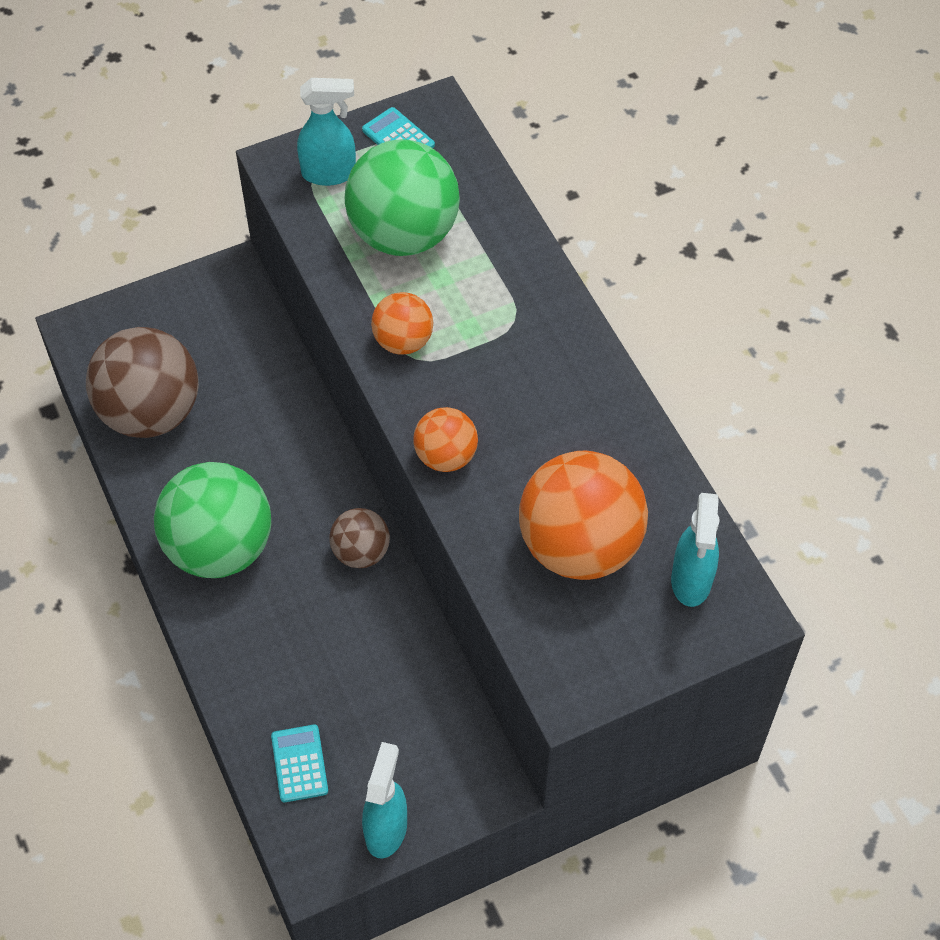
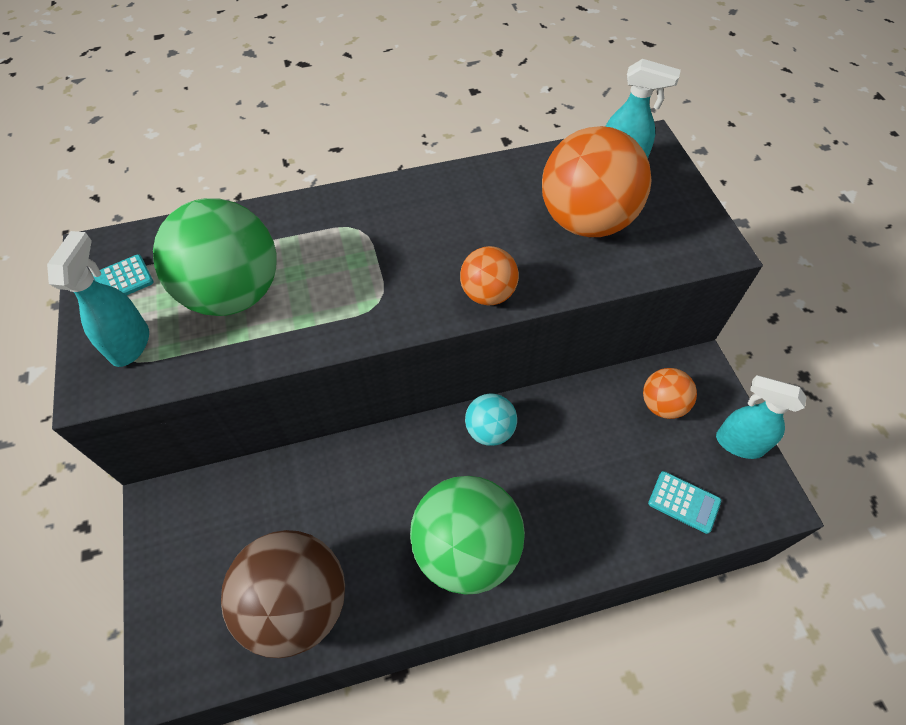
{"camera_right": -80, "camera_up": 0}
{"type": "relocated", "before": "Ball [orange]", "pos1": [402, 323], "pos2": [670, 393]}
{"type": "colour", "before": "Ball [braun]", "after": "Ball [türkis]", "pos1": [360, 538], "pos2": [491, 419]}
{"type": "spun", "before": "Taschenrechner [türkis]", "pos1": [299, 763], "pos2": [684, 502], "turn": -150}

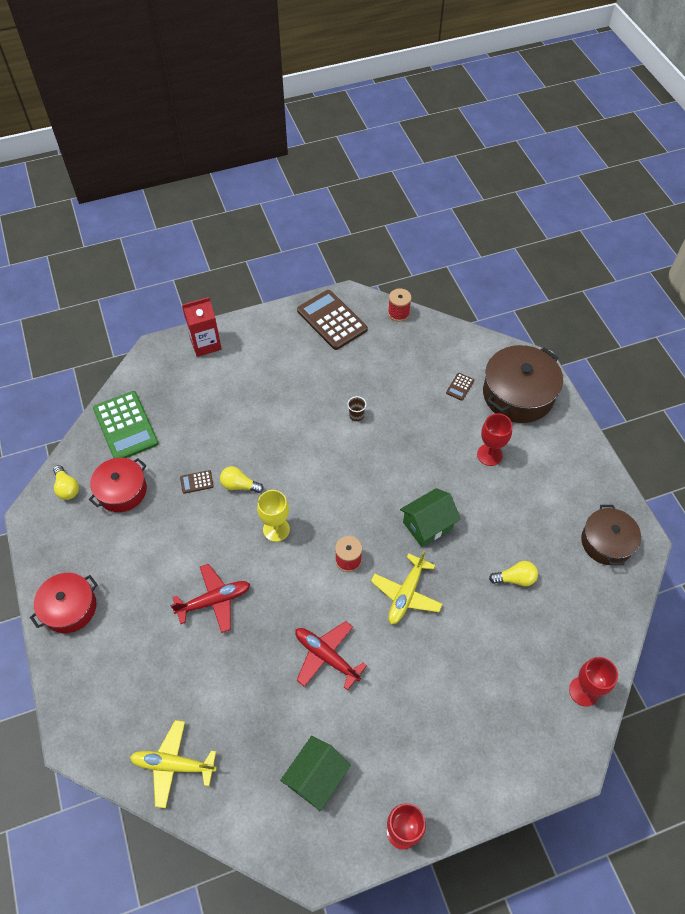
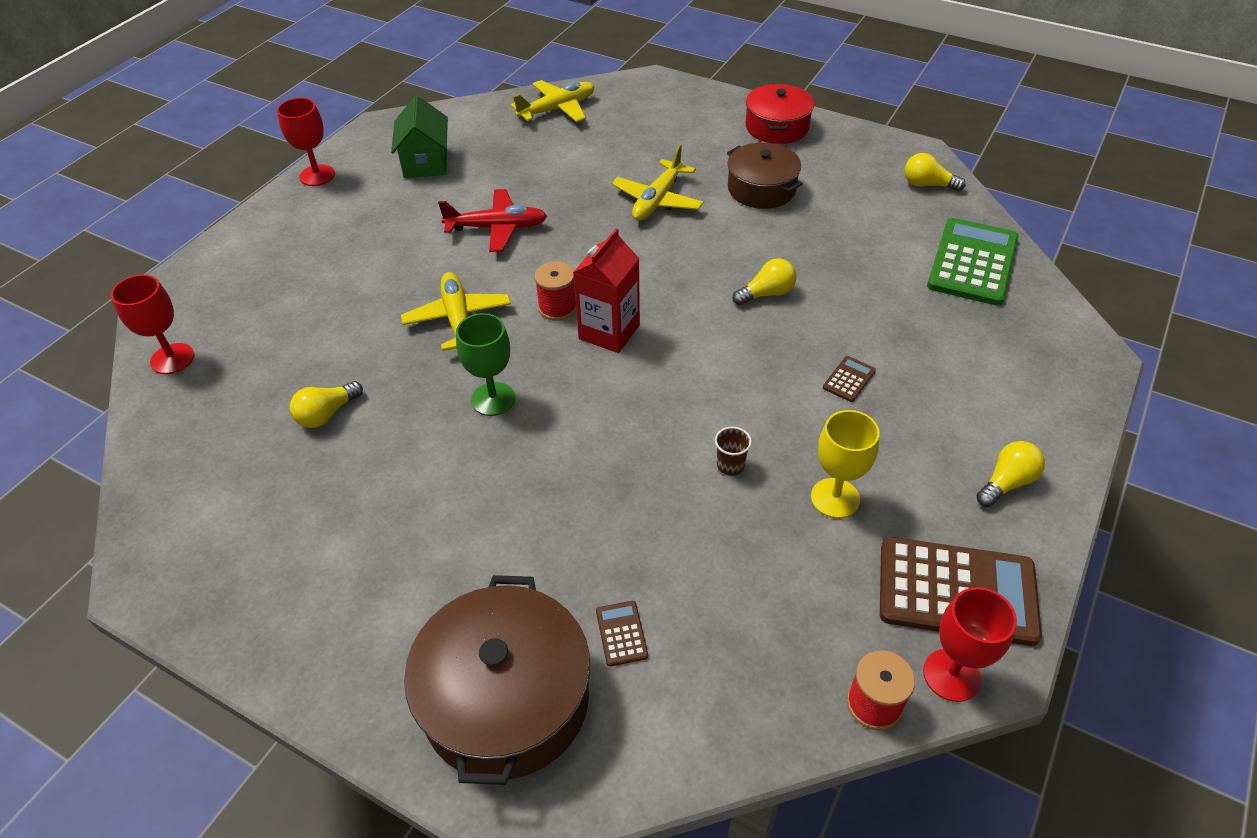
{"camera_right": 140, "camera_up": -10}
{"type": "relocated", "before": "Getränkekarton [rot]", "pos1": [202, 327], "pos2": [606, 290]}
{"type": "spun", "before": "Taschenrechner [grün]", "pos1": [126, 424], "pos2": [972, 262], "turn": 90}
{"type": "relocated", "before": "Kelch [rot]", "pos1": [495, 440], "pos2": [970, 644]}
{"type": "missing", "before": "Kochtopf [rot]", "pos1": [118, 485]}
{"type": "relocated", "before": "Taschenrechner [braun]", "pos1": [197, 482], "pos2": [849, 379]}
{"type": "exchanged", "before": "Haus [grün]", "after": "Kelch [grün]", "pos1": [430, 517], "pos2": [485, 364]}
{"type": "relocated", "before": "Kelch [gelb]", "pos1": [273, 516], "pos2": [845, 464]}
{"type": "relocated", "before": "Kochtopf [braun]", "pos1": [611, 535], "pos2": [765, 176]}
{"type": "colour", "before": "Flugzeug [rot]", "after": "Flugzeug [gelb]", "pos1": [210, 598], "pos2": [658, 183]}
{"type": "appeared", "after": "Glühbirne [gelb]", "pos2": [1010, 474]}

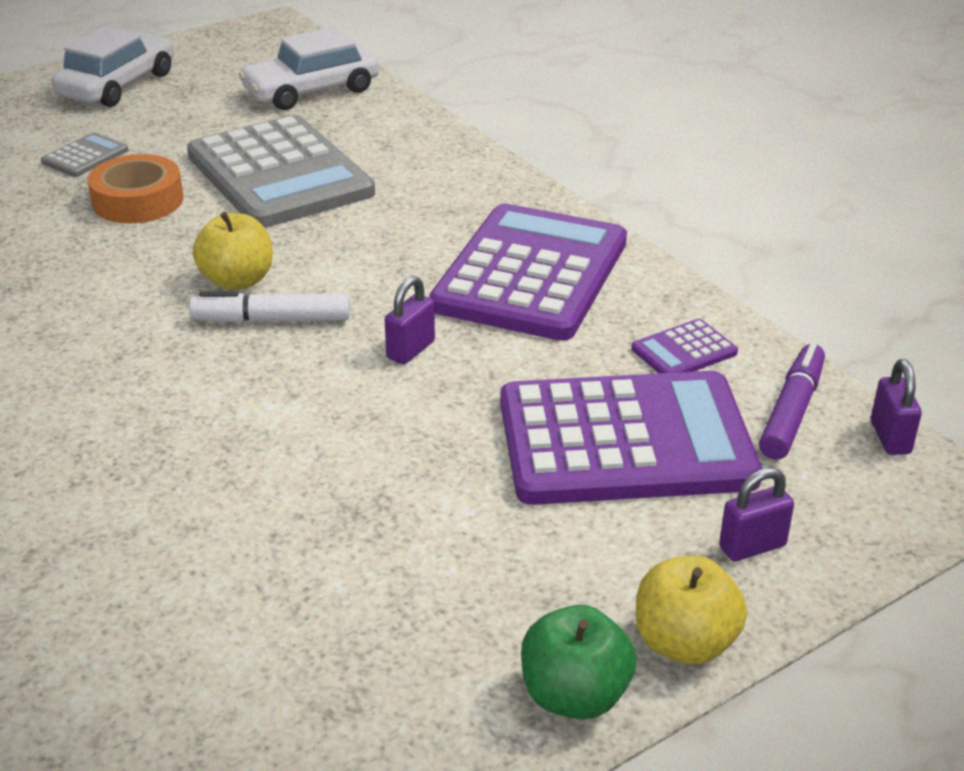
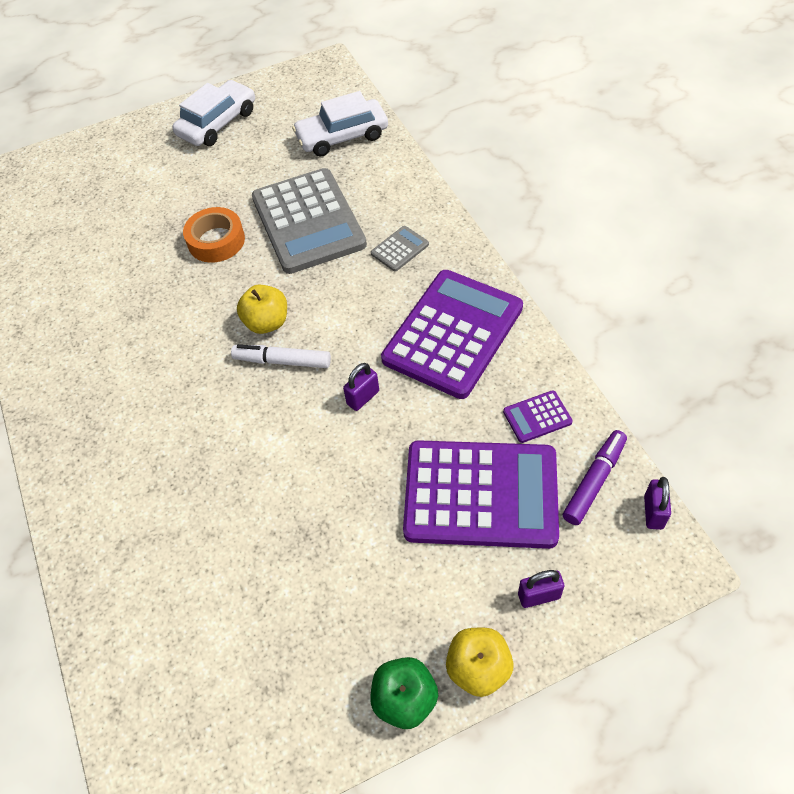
{"camera_right": 15, "camera_up": 20}
{"type": "relocated", "before": "Taschenrechner [grau]", "pos1": [84, 154], "pos2": [400, 249]}

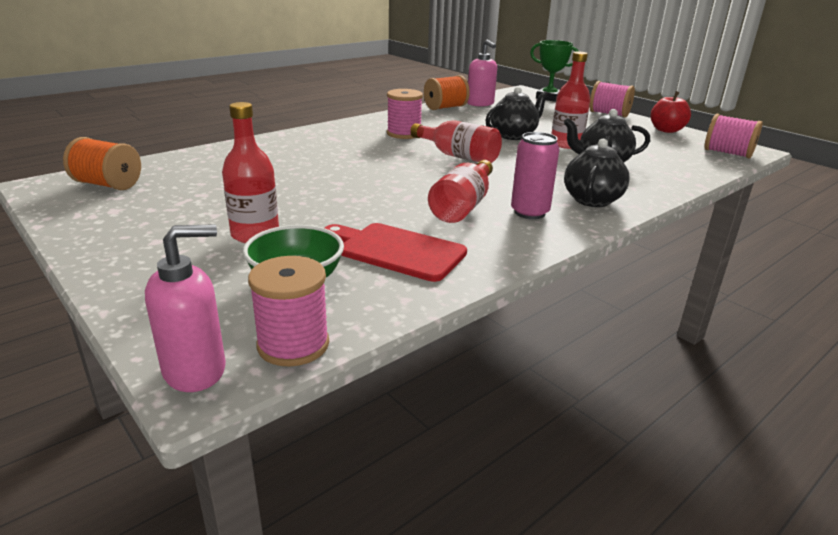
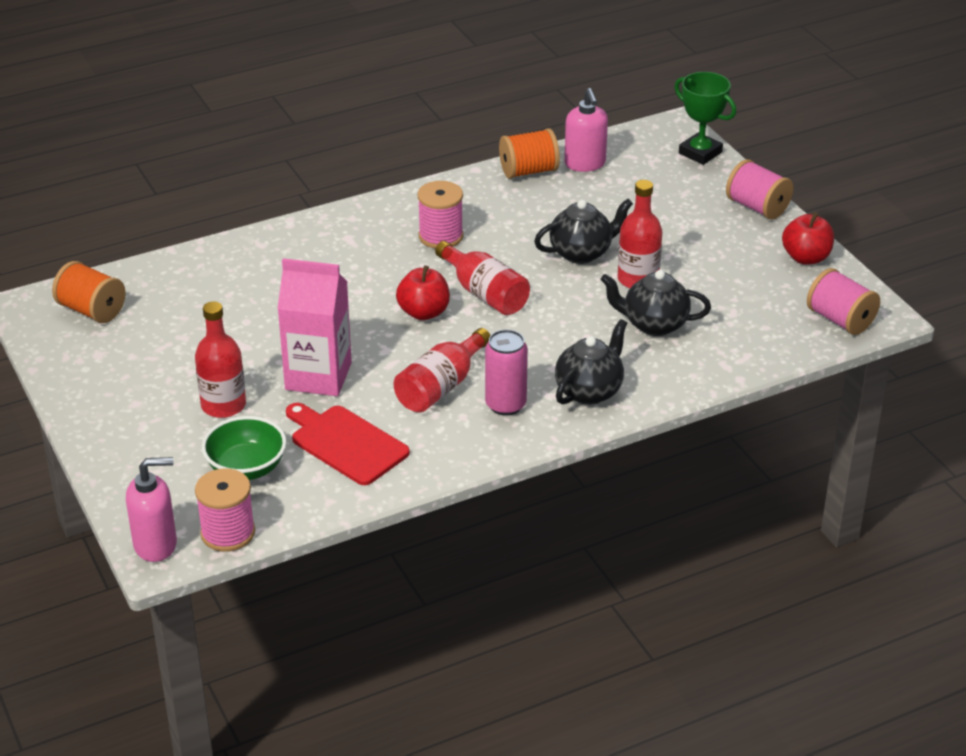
{"camera_right": 15, "camera_up": 10}
{"type": "appeared", "after": "Getränkekarton [rosa]", "pos2": [314, 327]}
{"type": "appeared", "after": "Apfel [rot]", "pos2": [423, 292]}

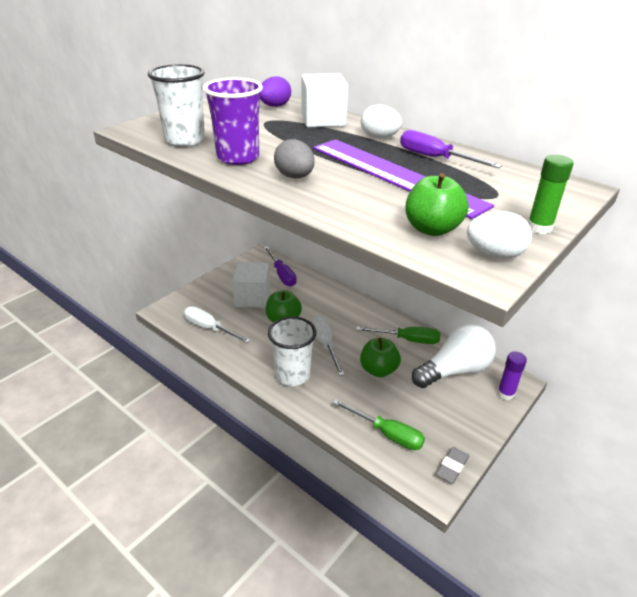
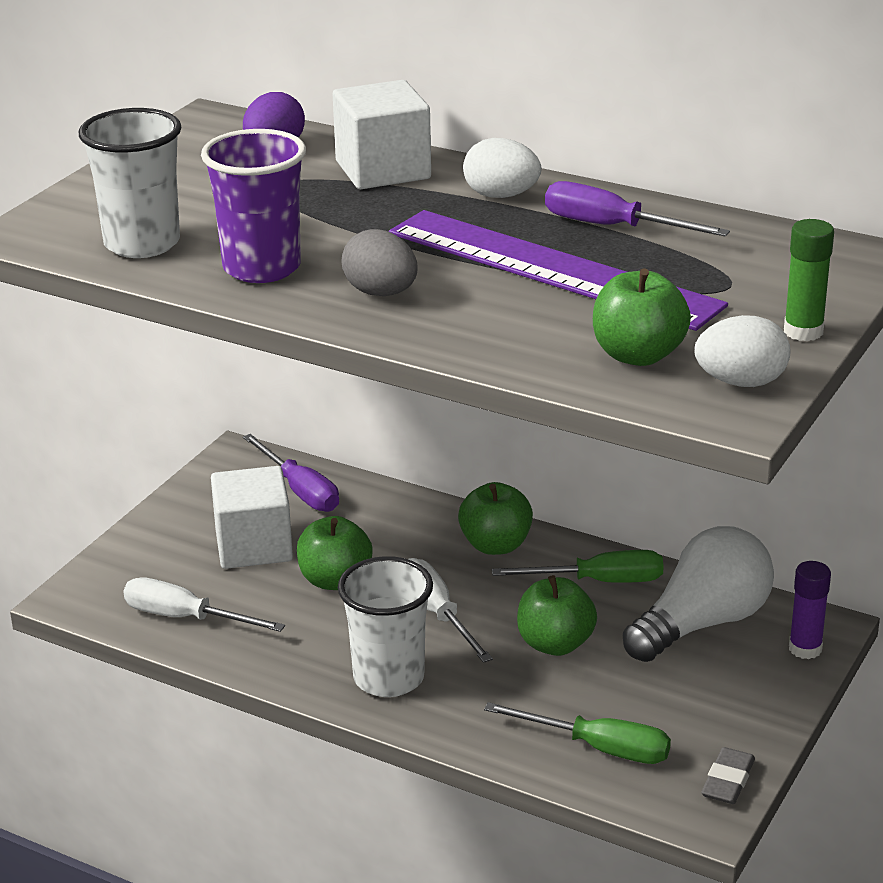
{"camera_right": -10, "camera_up": -5}
{"type": "appeared", "after": "Apfel [grün]", "pos2": [495, 518]}

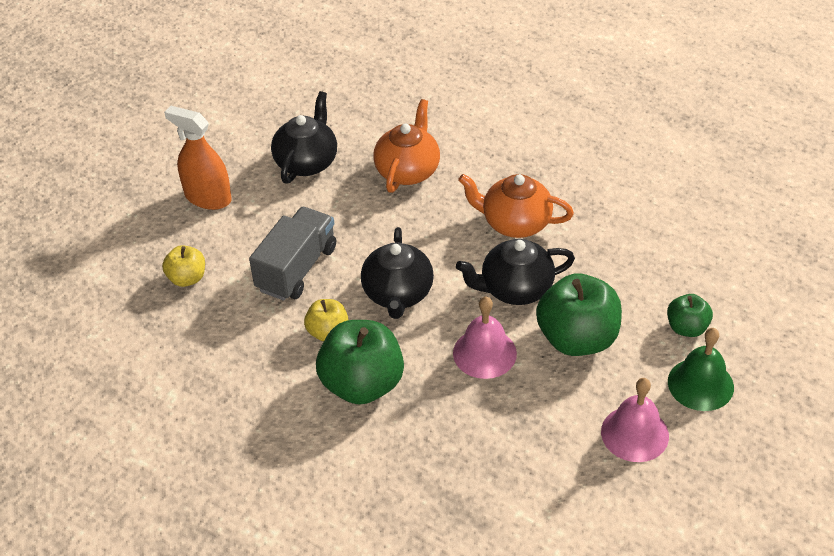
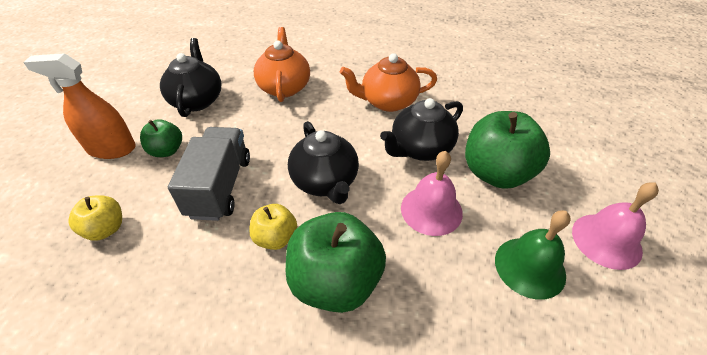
{"camera_right": -25, "camera_up": 0}
{"type": "relocated", "before": "Apfel [grün]", "pos1": [690, 315], "pos2": [161, 138]}
{"type": "relocated", "before": "Glocke [grün]", "pos1": [701, 369], "pos2": [533, 255]}

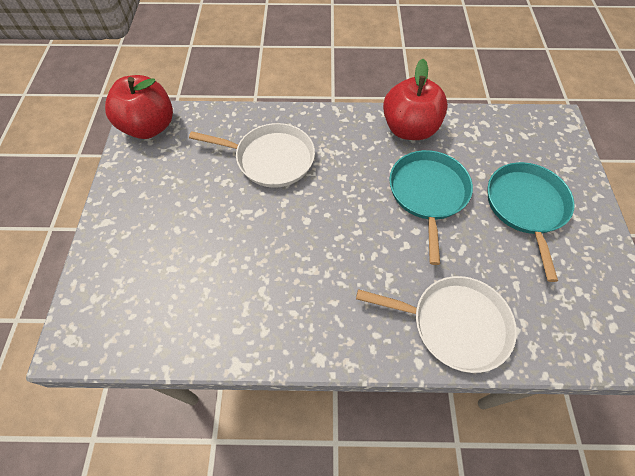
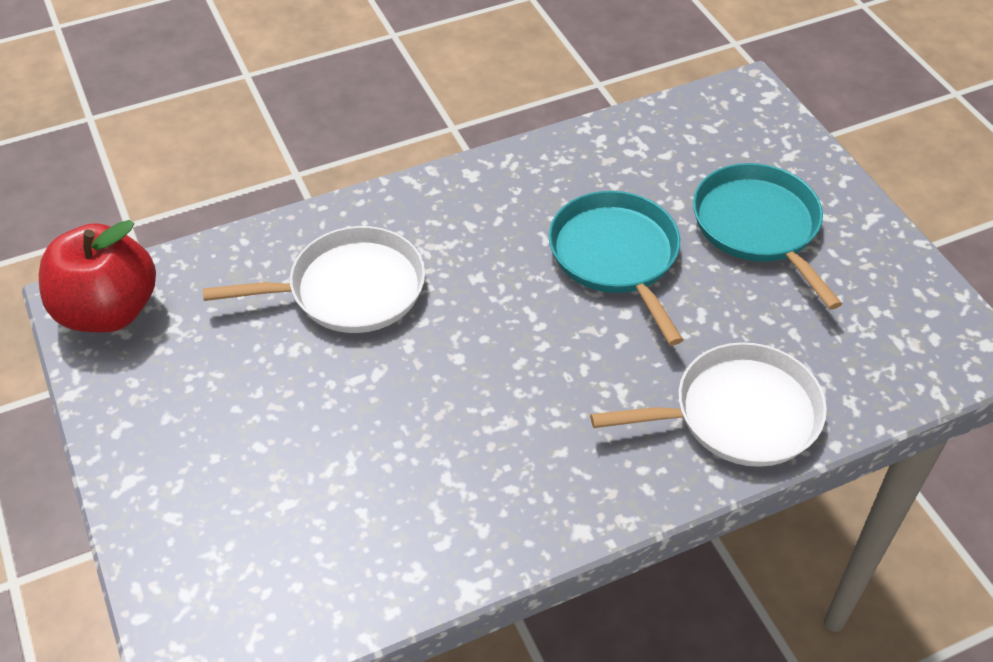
{"camera_right": -25, "camera_up": -10}
{"type": "missing", "before": "Apfel [rot]", "pos1": [415, 99]}

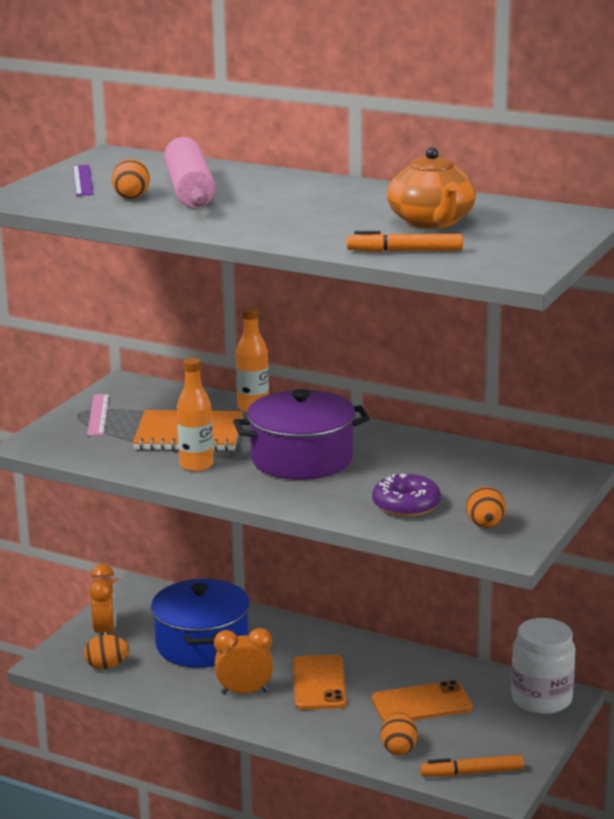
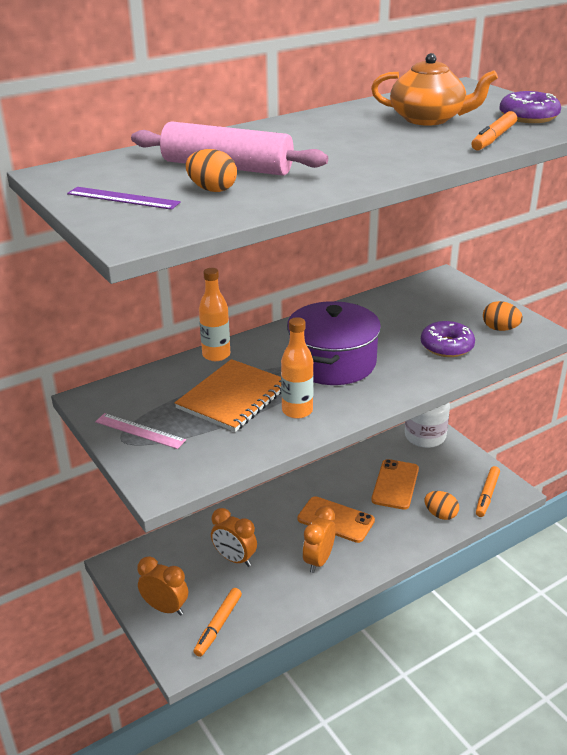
{"camera_right": -60, "camera_up": 10}
{"type": "exchanged", "before": "Kochtopf [blau]", "after": "Wecker [orange]", "pos1": [200, 623], "pos2": [234, 537]}
{"type": "exchanged", "before": "Ei [orange]", "after": "Filzstift [orange]", "pos1": [106, 652], "pos2": [217, 622]}
{"type": "appeared", "after": "Donut [lila]", "pos2": [530, 107]}

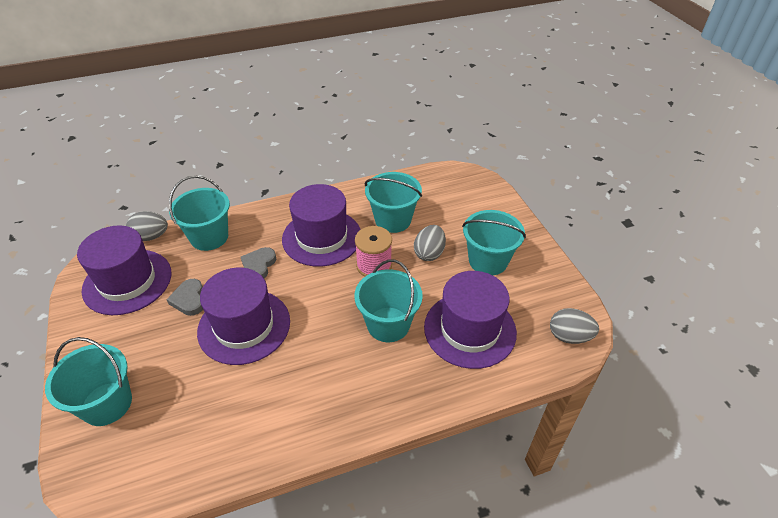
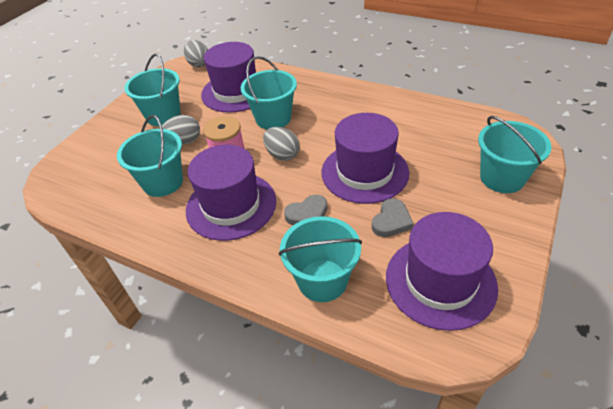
{"camera_right": -130, "camera_up": 0}
{"type": "relocated", "before": "Ei [grau]", "pos1": [147, 226], "pos2": [281, 144]}

